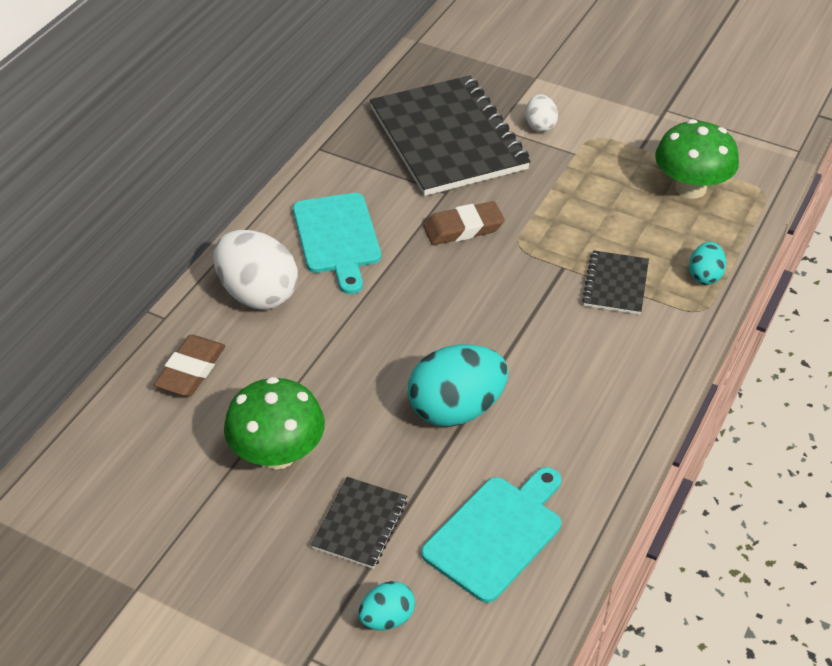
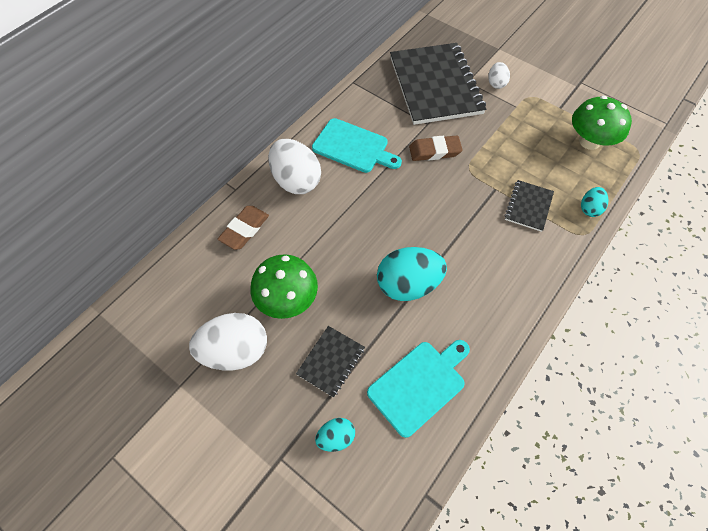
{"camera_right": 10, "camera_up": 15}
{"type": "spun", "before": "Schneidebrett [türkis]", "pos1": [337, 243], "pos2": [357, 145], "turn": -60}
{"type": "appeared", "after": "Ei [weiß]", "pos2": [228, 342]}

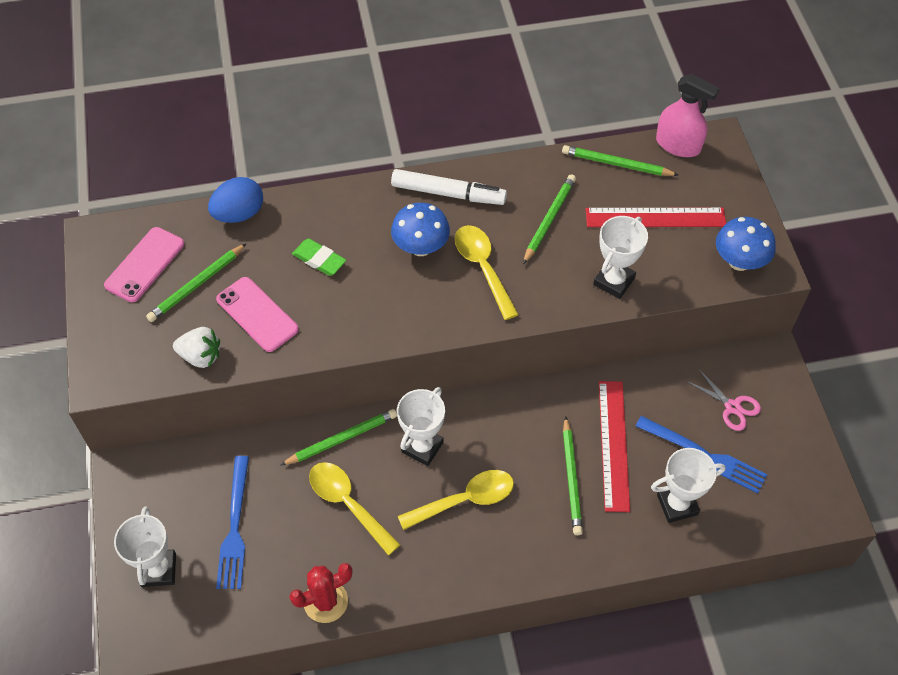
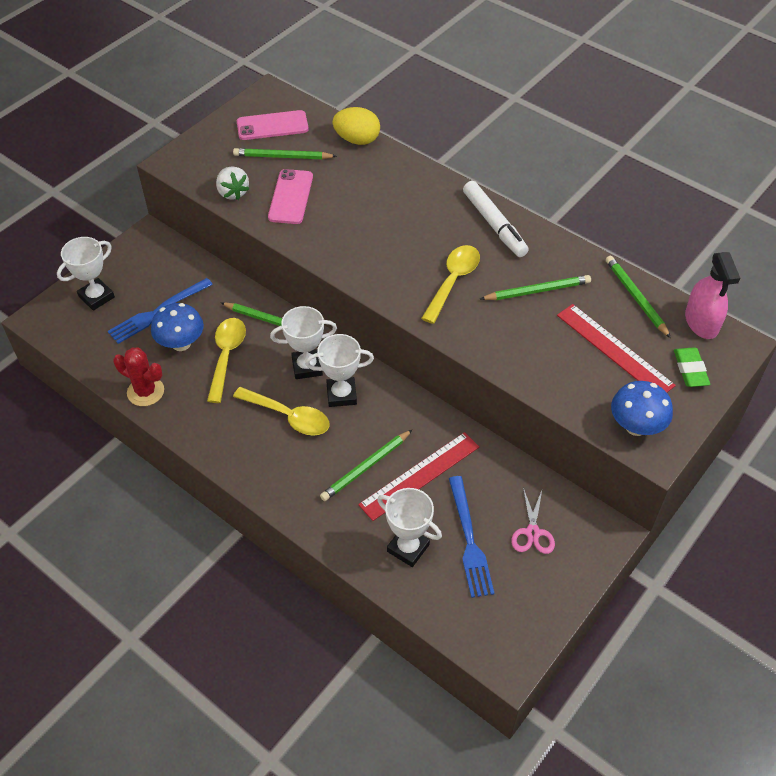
{"camera_right": 50, "camera_up": -5}
{"type": "colour", "before": "Ei [blau]", "after": "Ei [gelb]", "pos1": [235, 200], "pos2": [356, 126]}
{"type": "relocated", "before": "Pilz [blau]", "pos1": [420, 229], "pos2": [177, 327]}
{"type": "relocated", "before": "Pokal [weiß]", "pos1": [620, 257], "pos2": [339, 370]}
{"type": "relocated", "before": "Radiergummi [grün]", "pos1": [319, 257], "pos2": [692, 367]}

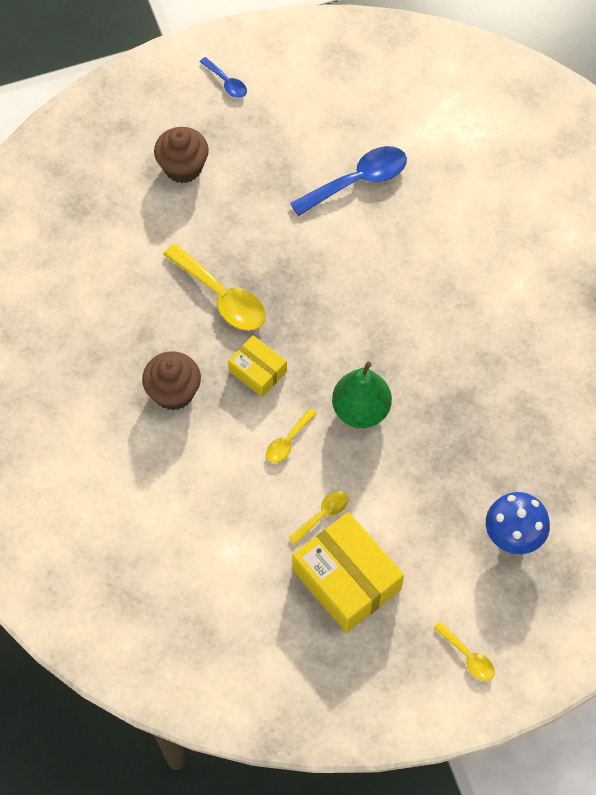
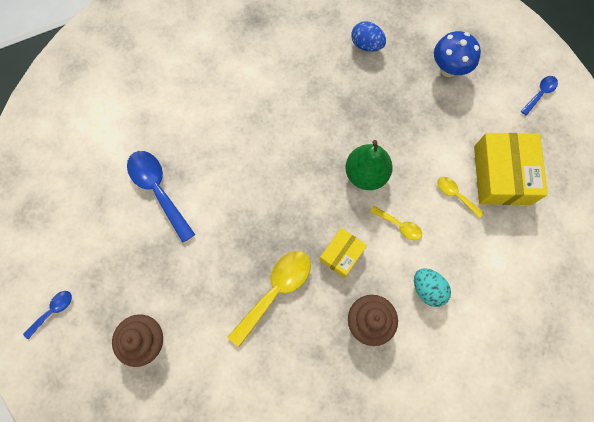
{"camera_right": -95, "camera_up": 10}
{"type": "spun", "before": "Schachtel [gelb]", "pos1": [348, 572], "pos2": [511, 169], "turn": -45}
{"type": "colour", "before": "Löffel [gelb]", "after": "Löffel [blau]", "pos1": [464, 651], "pos2": [539, 96]}
{"type": "appeared", "after": "Ei [blau]", "pos2": [368, 36]}
{"type": "appeared", "after": "Ei [türkis]", "pos2": [432, 287]}

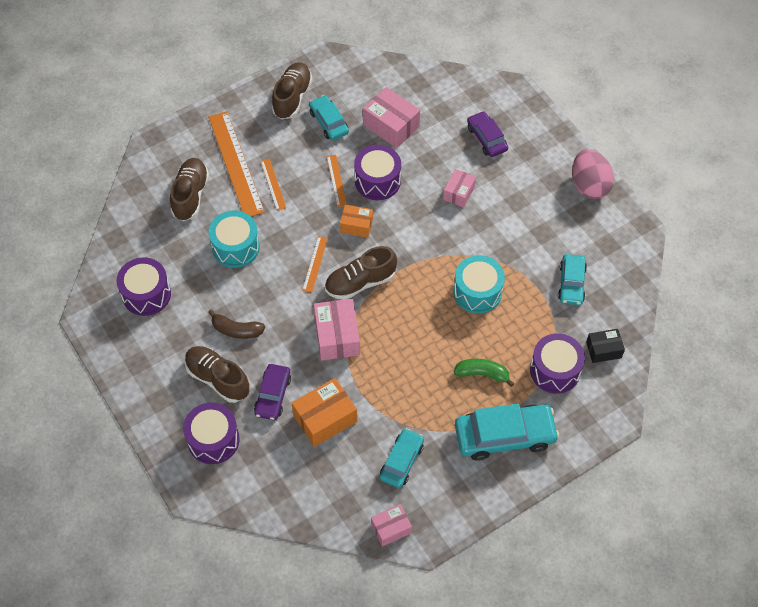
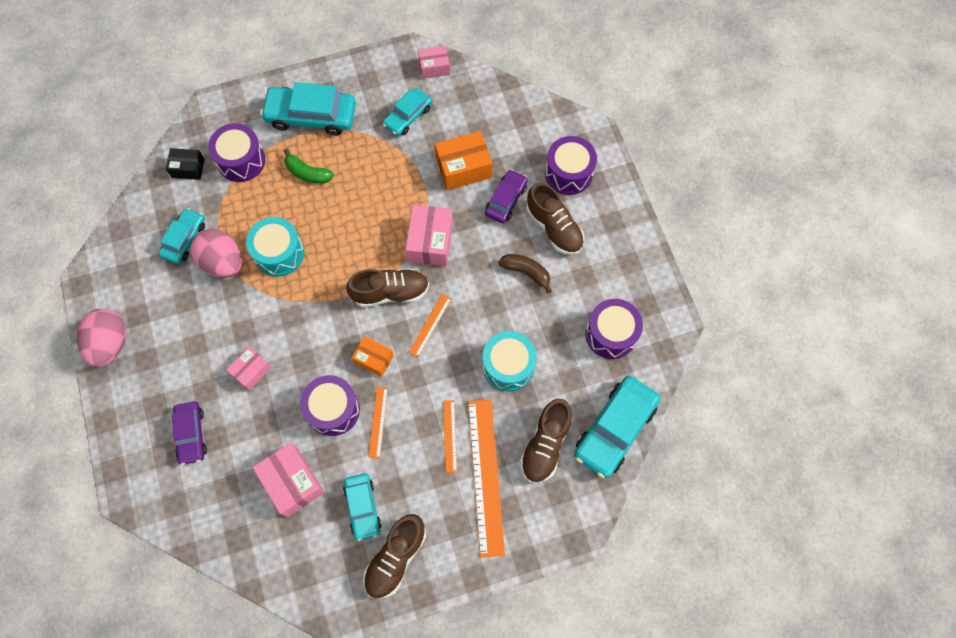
{"camera_right": -165, "camera_up": 10}
{"type": "appeared", "after": "Ei [rosa]", "pos2": [216, 253]}
{"type": "appeared", "after": "Auto [türkis]", "pos2": [617, 427]}

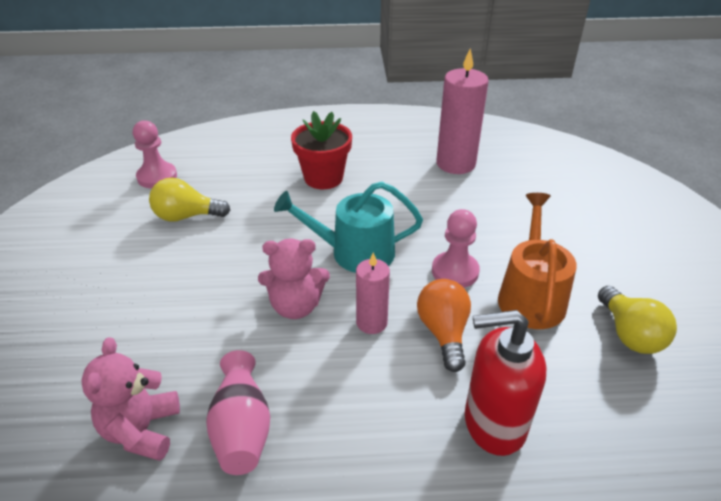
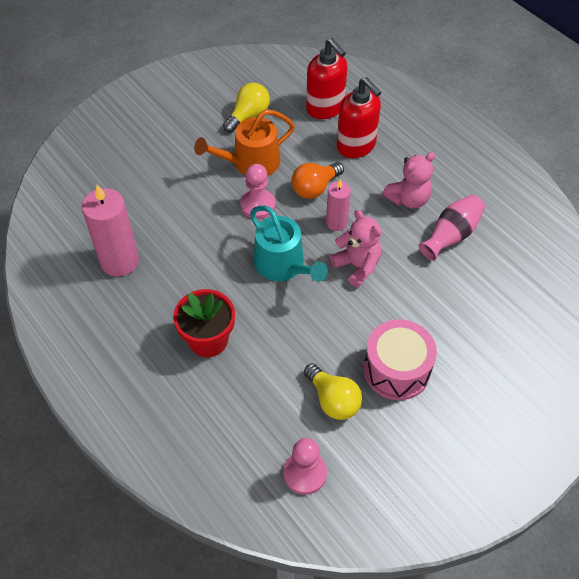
{"camera_right": -125, "camera_up": 15}
{"type": "relocated", "before": "Teddybär [rosa]", "pos1": [130, 399], "pos2": [408, 180]}
{"type": "appeared", "after": "Seifenspender [rot]", "pos2": [326, 78]}
{"type": "appeared", "after": "Trommel [rosa]", "pos2": [400, 359]}

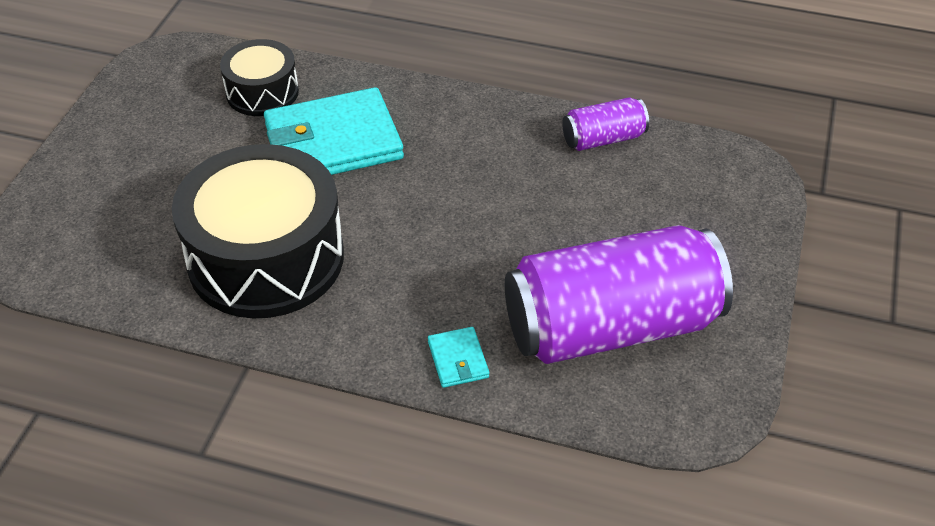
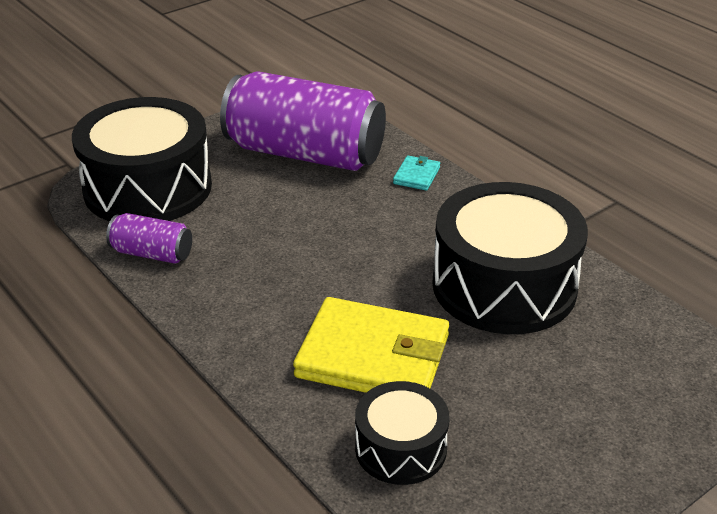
{"camera_right": -145, "camera_up": -10}
{"type": "colour", "before": "Geldbörse [türkis]", "after": "Geldbörse [gelb]", "pos1": [334, 131], "pos2": [371, 345]}
{"type": "appeared", "after": "Trommel [schwarz]", "pos2": [142, 159]}

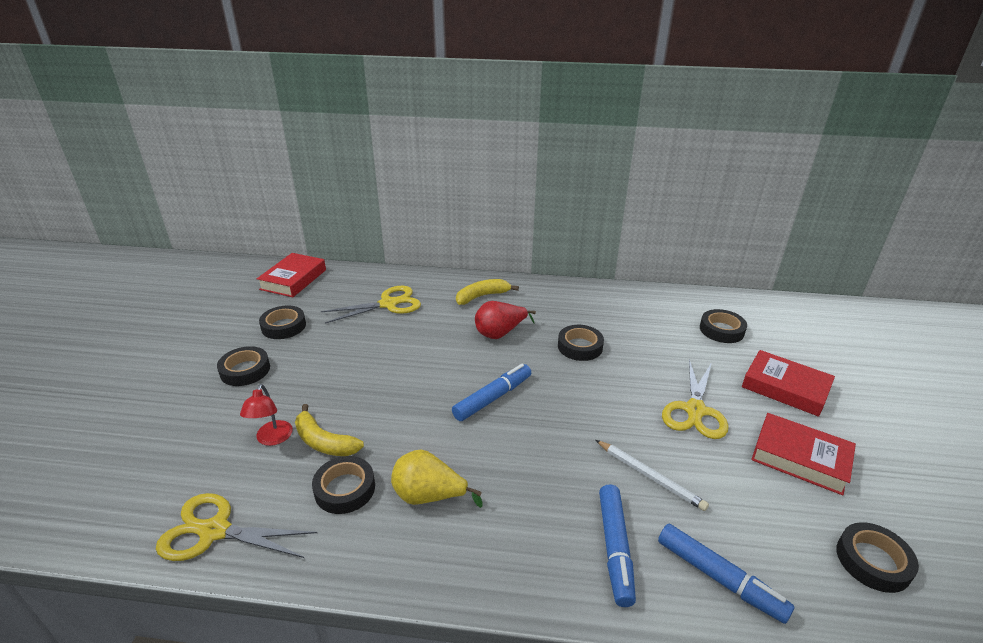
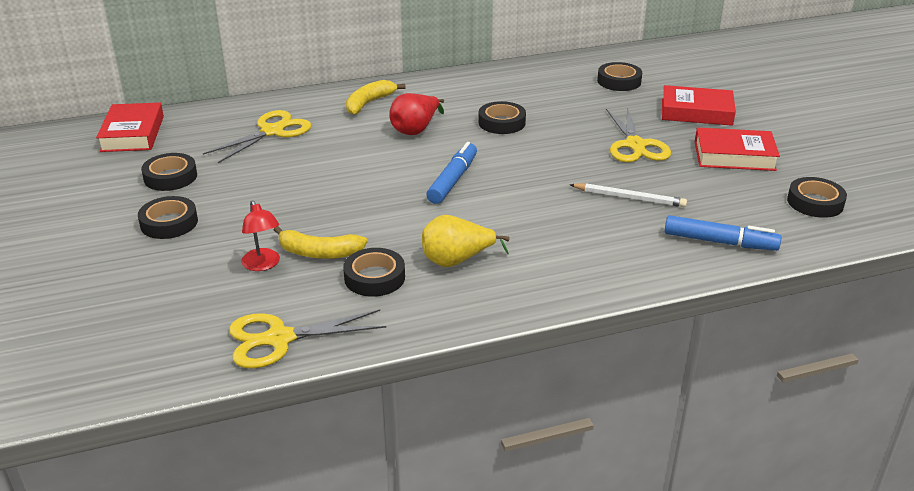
{"camera_right": -25, "camera_up": 0}
{"type": "missing", "before": "Filzstift [blau]", "pos1": [617, 545]}

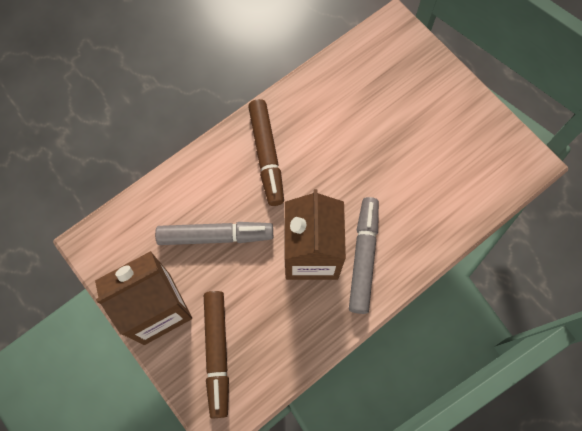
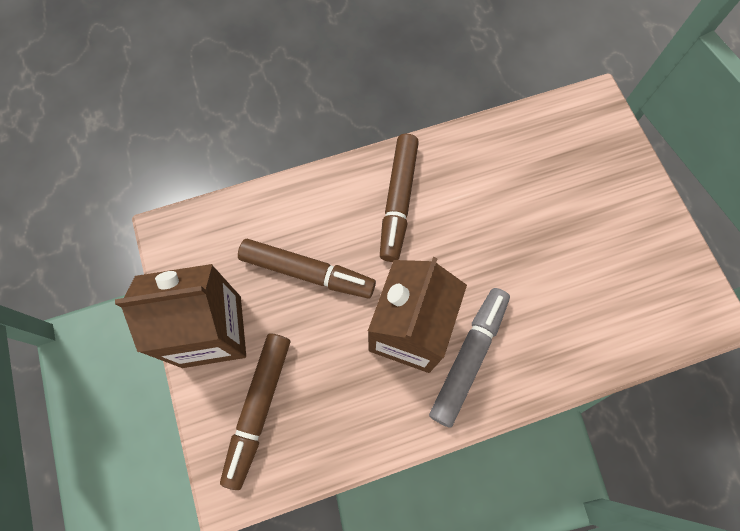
{"camera_right": 20, "camera_up": 0}
{"type": "colour", "before": "Filzstift [grau]", "after": "Filzstift [braun]", "pos1": [214, 233], "pos2": [307, 269]}

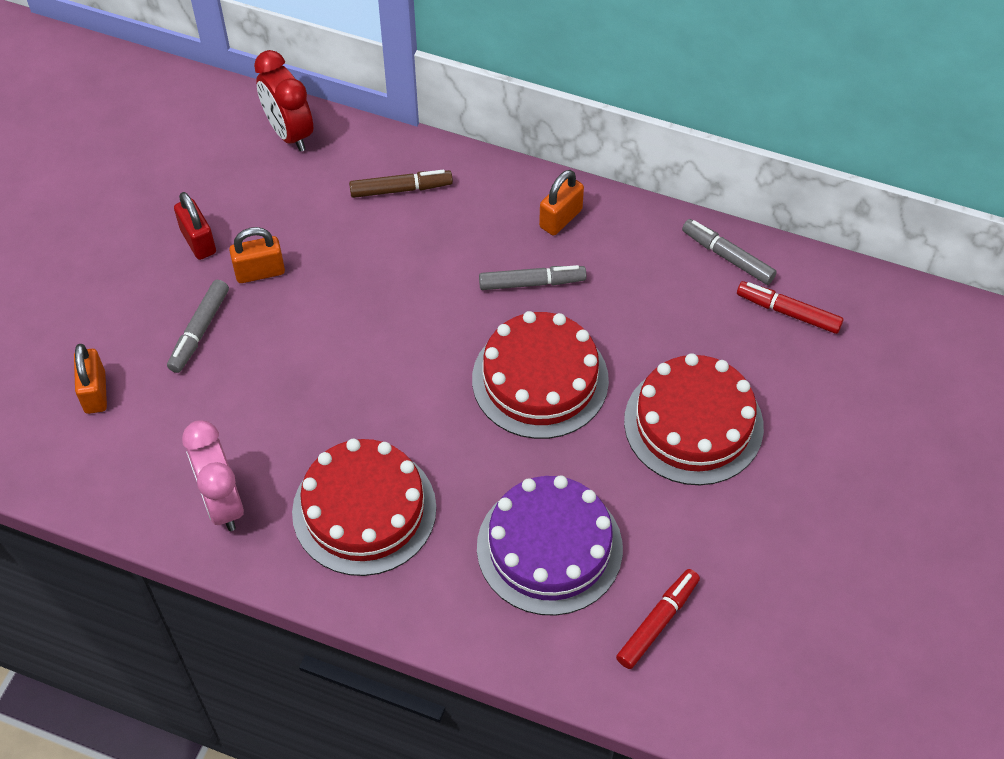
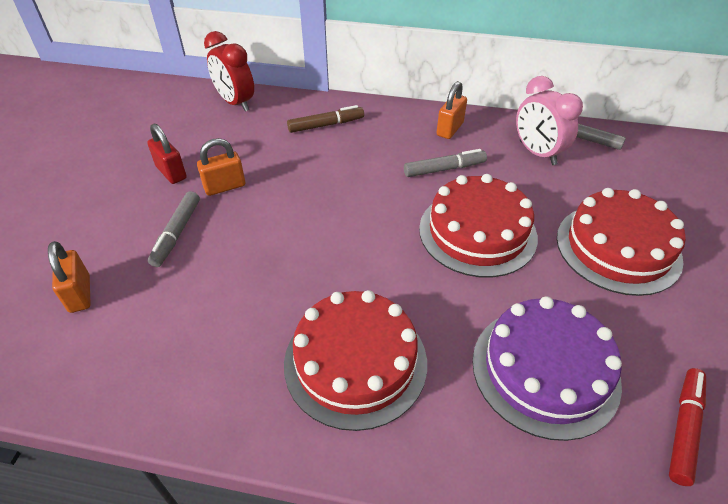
{"camera_right": -10, "camera_up": -10}
{"type": "missing", "before": "Filzstift [rot]", "pos1": [790, 307]}
{"type": "relocated", "before": "Wecker [rosa]", "pos1": [213, 475], "pos2": [549, 120]}

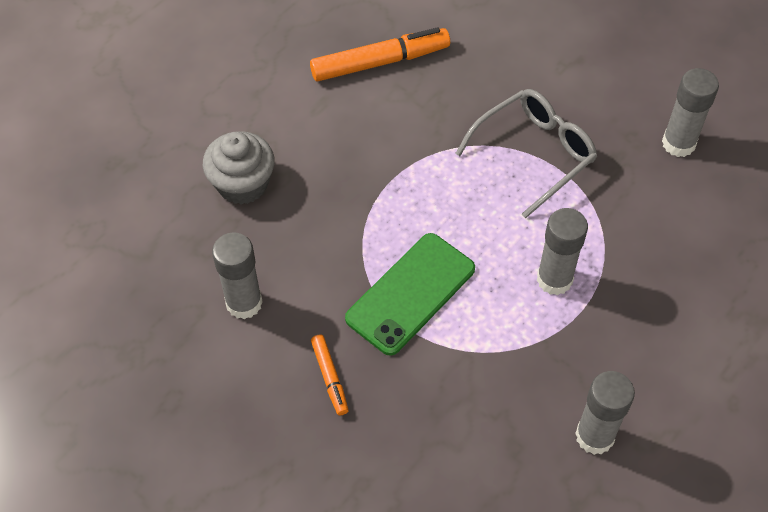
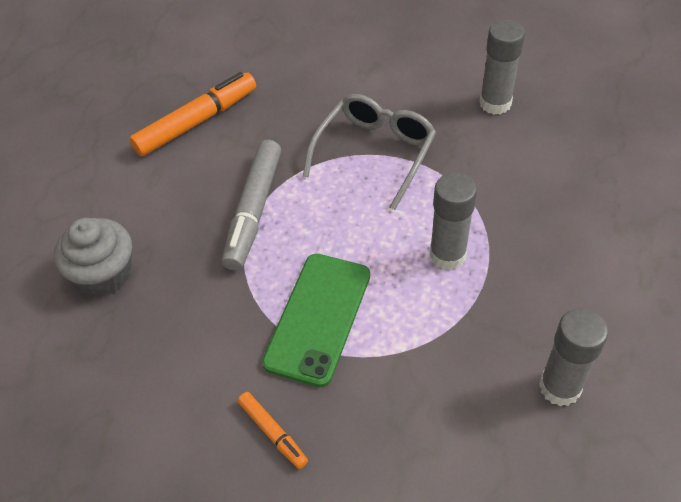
{"camera_right": -20, "camera_up": -5}
{"type": "missing", "before": "Klebestift [grau]", "pos1": [237, 275]}
{"type": "appeared", "after": "Filzstift [grau]", "pos2": [251, 205]}

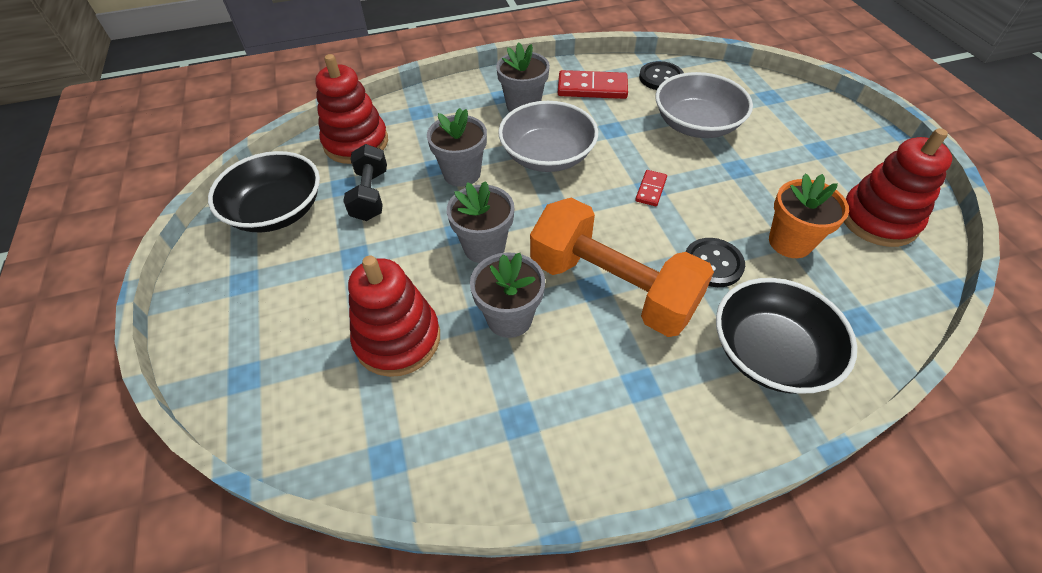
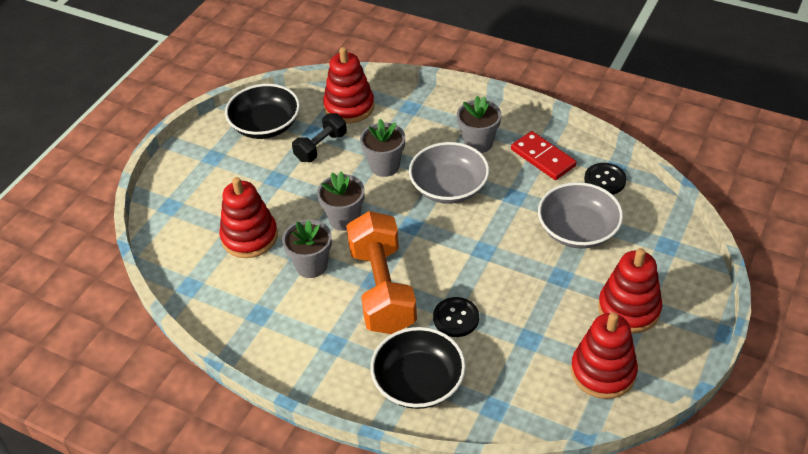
{"camera_right": 45, "camera_up": -5}
{"type": "missing", "before": "Dominostein [rot]", "pos1": [651, 188]}
{"type": "missing", "before": "Blumentopf [orange]", "pos1": [809, 215]}
{"type": "appeared", "after": "Stapelspielzeug [rot]", "pos2": [630, 290]}

